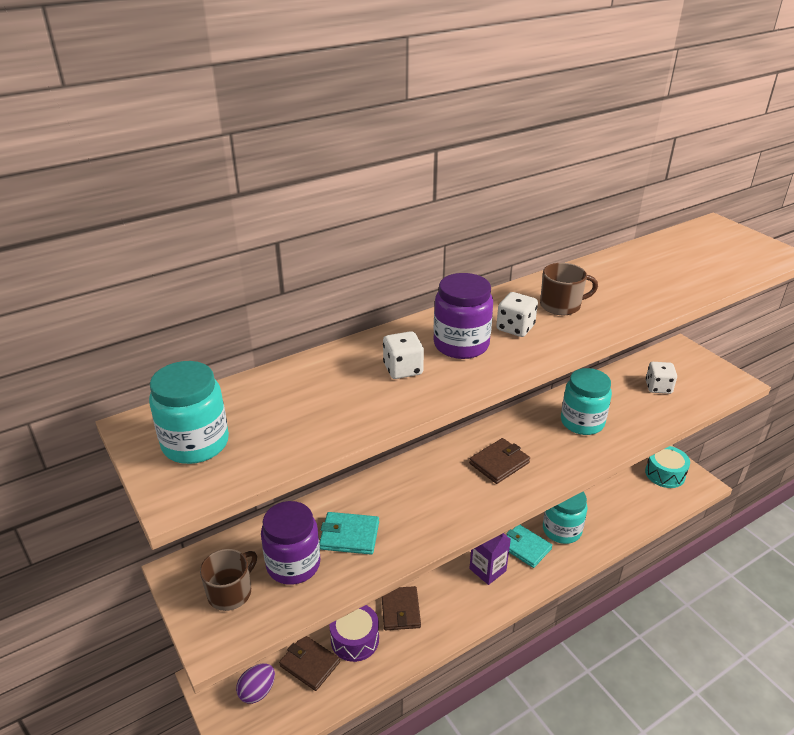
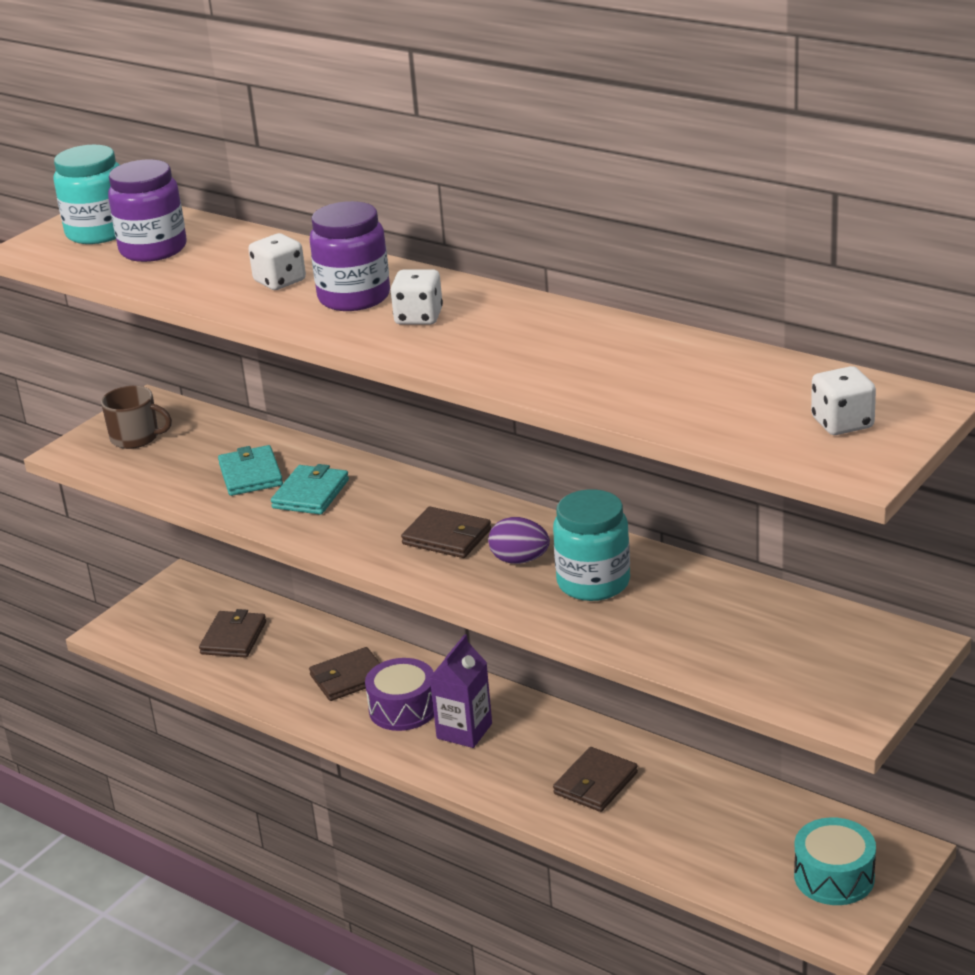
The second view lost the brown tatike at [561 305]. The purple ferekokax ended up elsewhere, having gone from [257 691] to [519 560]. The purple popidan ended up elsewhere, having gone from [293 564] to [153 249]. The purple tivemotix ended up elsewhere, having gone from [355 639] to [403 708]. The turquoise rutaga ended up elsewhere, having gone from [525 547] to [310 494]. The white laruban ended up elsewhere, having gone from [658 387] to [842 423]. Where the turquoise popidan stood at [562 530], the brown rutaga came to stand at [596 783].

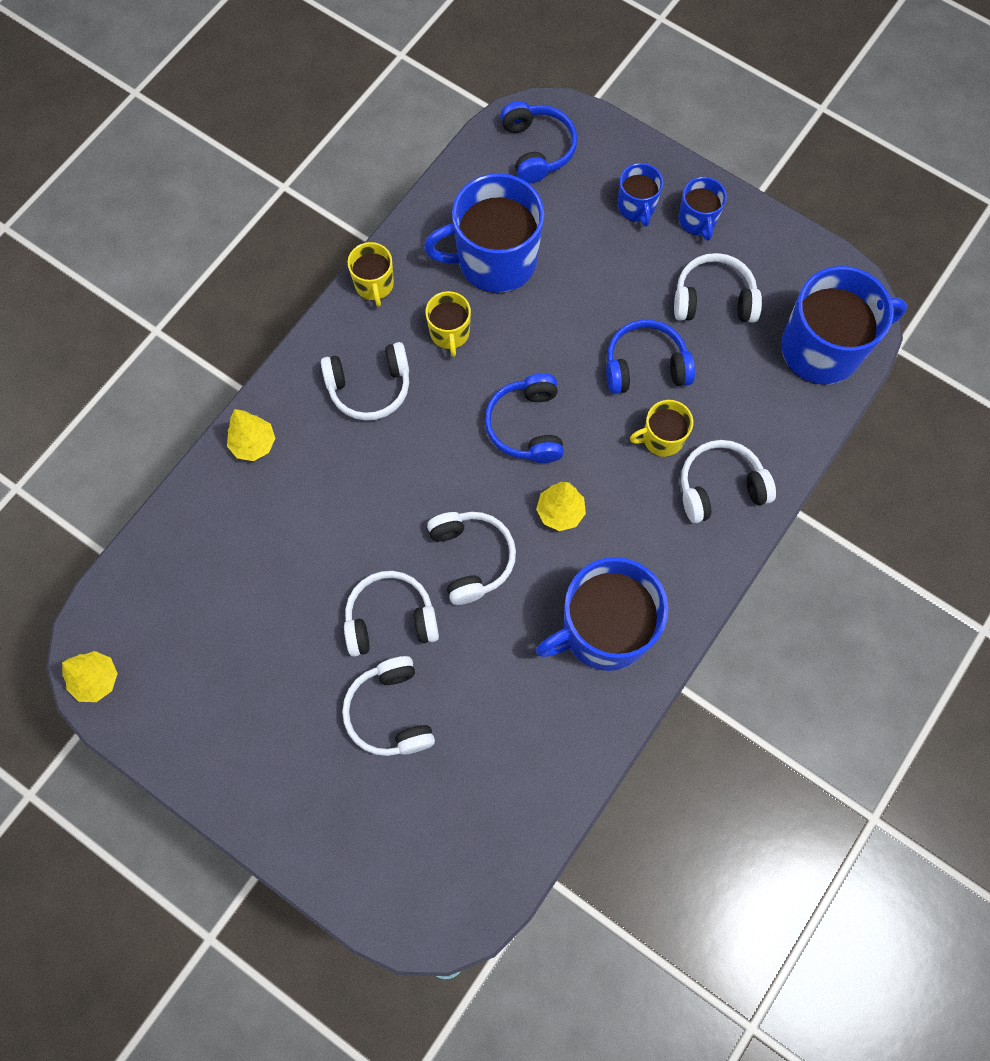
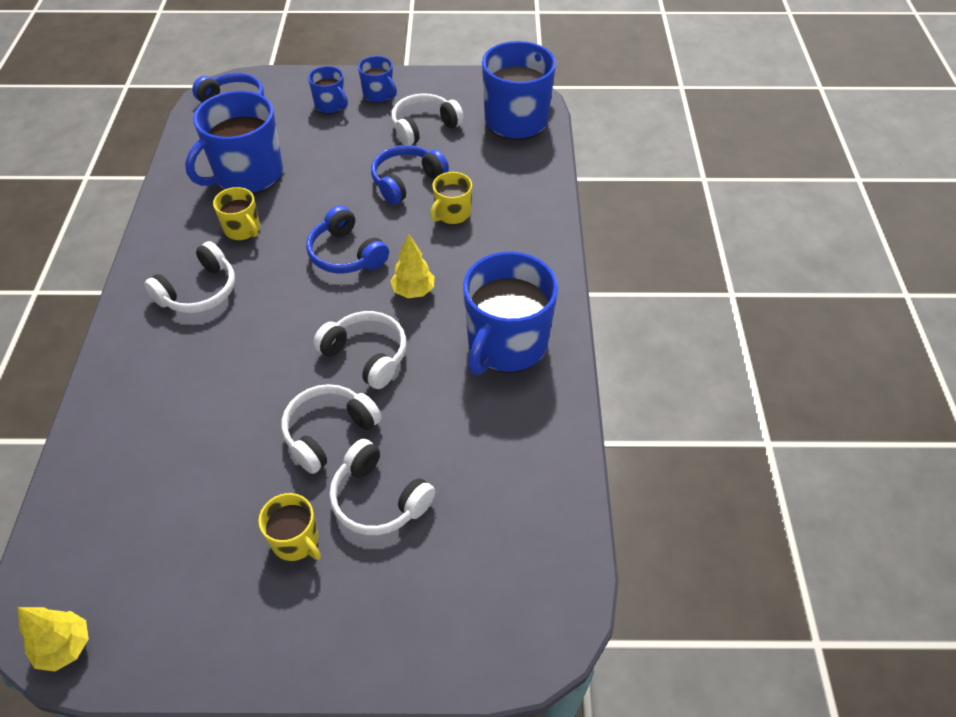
The second view lost the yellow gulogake at [254 444]. The second view lost the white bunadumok at [720 487]. The yellow tatike ended up elsewhere, having gone from [374 285] to [296 541].

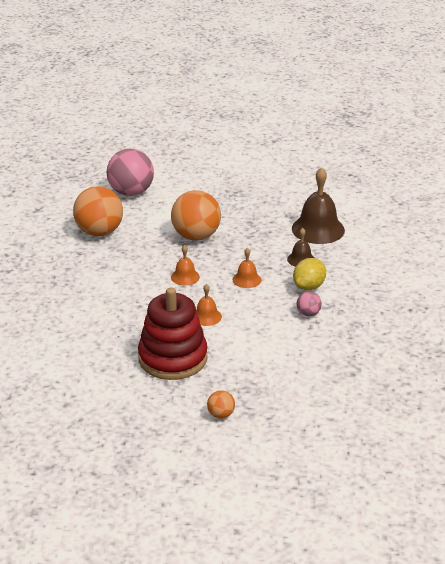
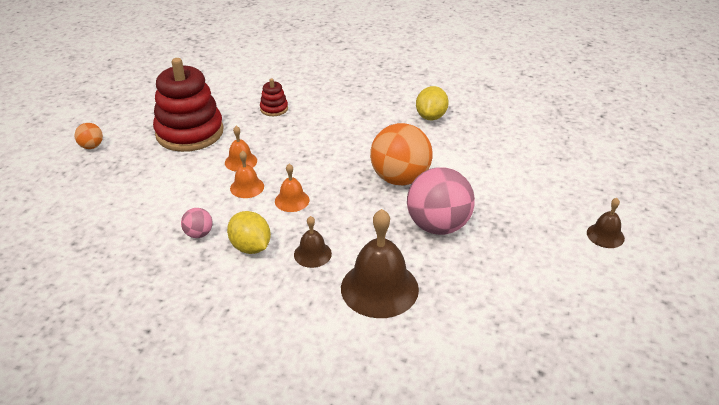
The second view gained the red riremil at [274 109]. The second view gained the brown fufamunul at [605 235]. The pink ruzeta ended up elsewhere, having gone from [131 192] to [438 226]. The orange fufamunul ended up elsewhere, having gone from [185 277] to [247 187]. Where the orange ruzeta stood at [99 232], the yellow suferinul came to stand at [431 116].

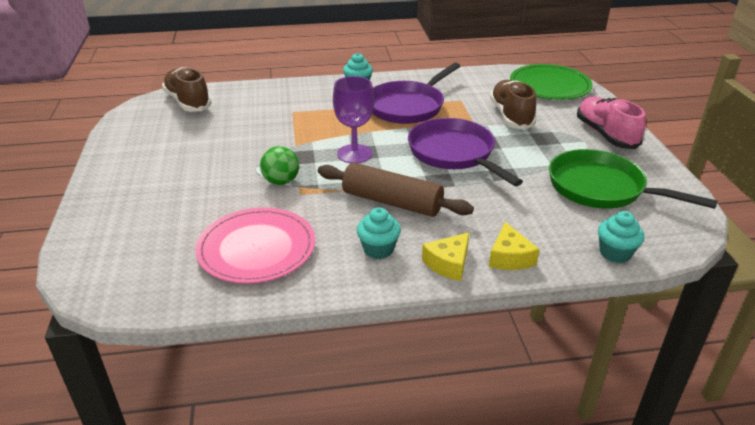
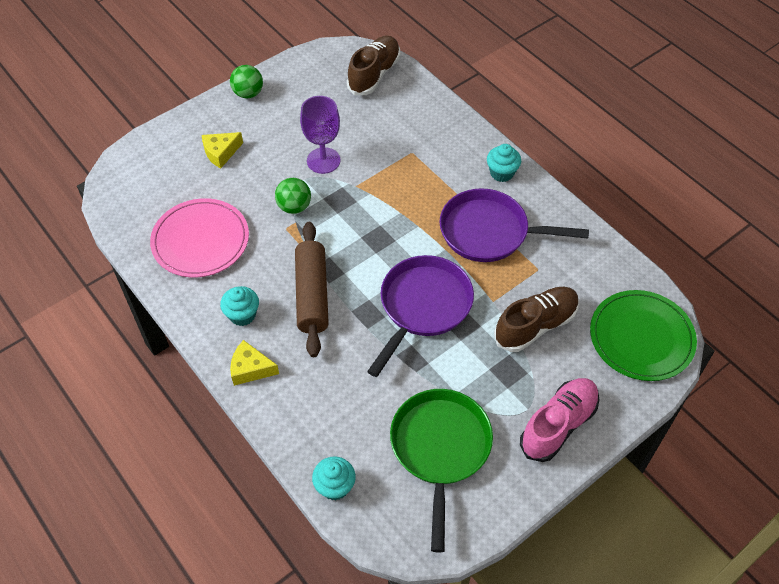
The second view gained the green ruzeta at [248 93]. The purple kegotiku ended up elsewhere, having gone from [354 154] to [323 160]. The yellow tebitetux ended up elsewhere, having gone from [509 257] to [221 153].

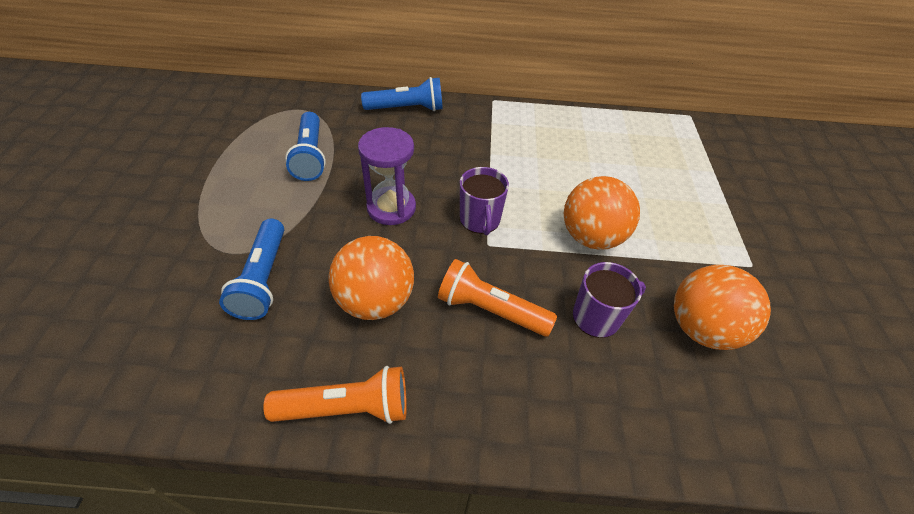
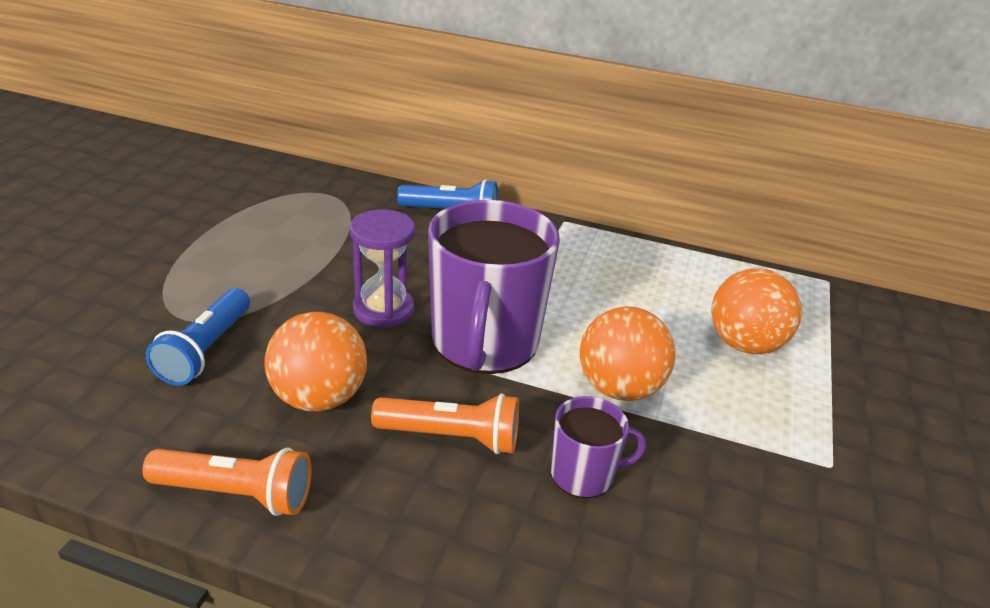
The second view lost the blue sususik at [310 156]. The orange ruzeta ended up elsewhere, having gone from [701 328] to [744 344]. The orange sususik at [490 310] ended up facing another way, 150 degrees clockwise from before. The size of the purple tatike at [480 220] changed by a factor of 2.06.

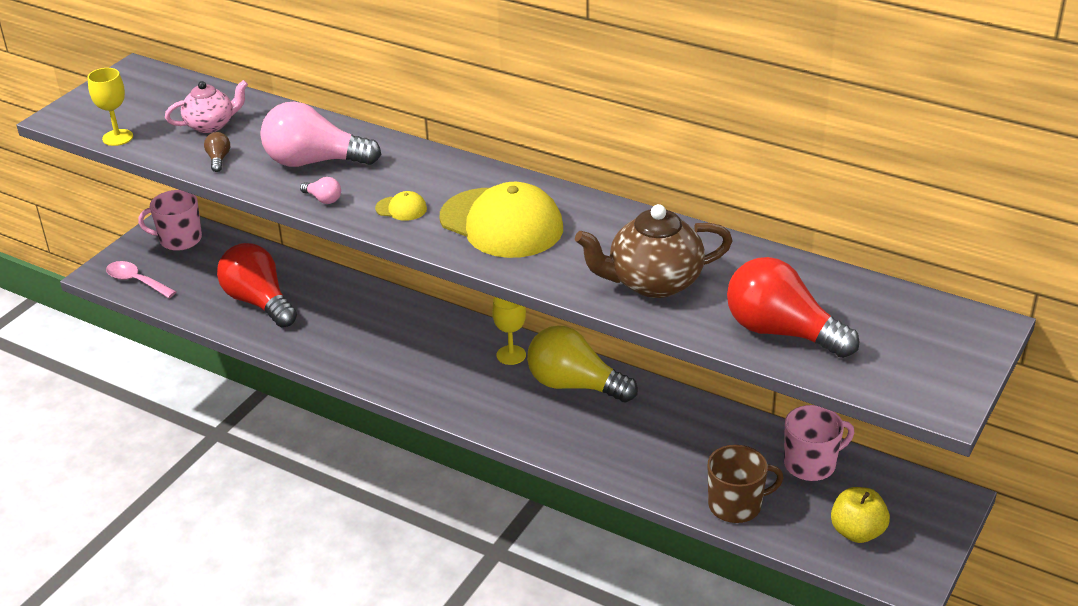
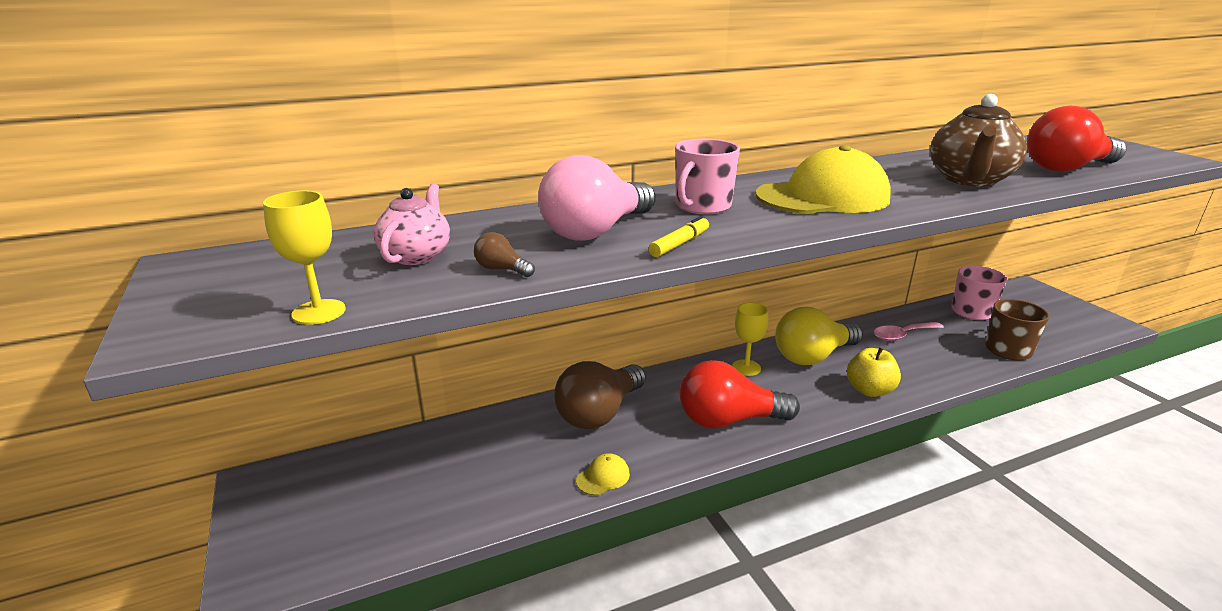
The second view gained the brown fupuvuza at [599 413]. The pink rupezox ended up elsewhere, having gone from [136 281] to [902 335]. The pink tatike ended up elsewhere, having gone from [179 239] to [702 206]. The red fupuvuza ended up elsewhere, having gone from [259 302] to [728 420]. The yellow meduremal ended up elsewhere, having gone from [401 208] to [603 477]. The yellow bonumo ended up elsewhere, having gone from [857 532] to [869 390]. Where the pink fupuvuza stood at [323 199], the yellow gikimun came to stand at [679 244].

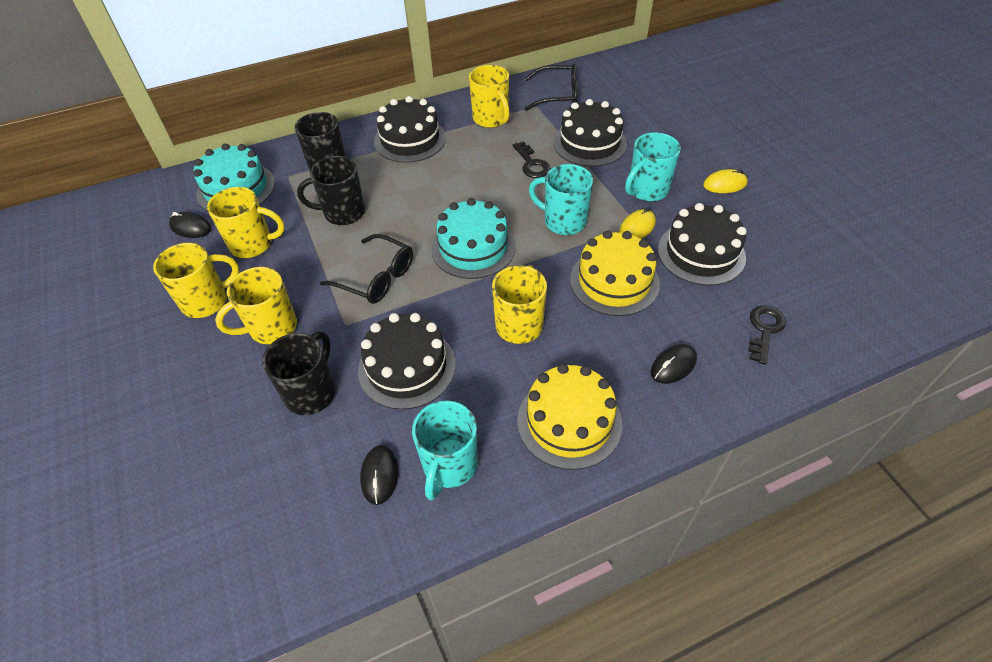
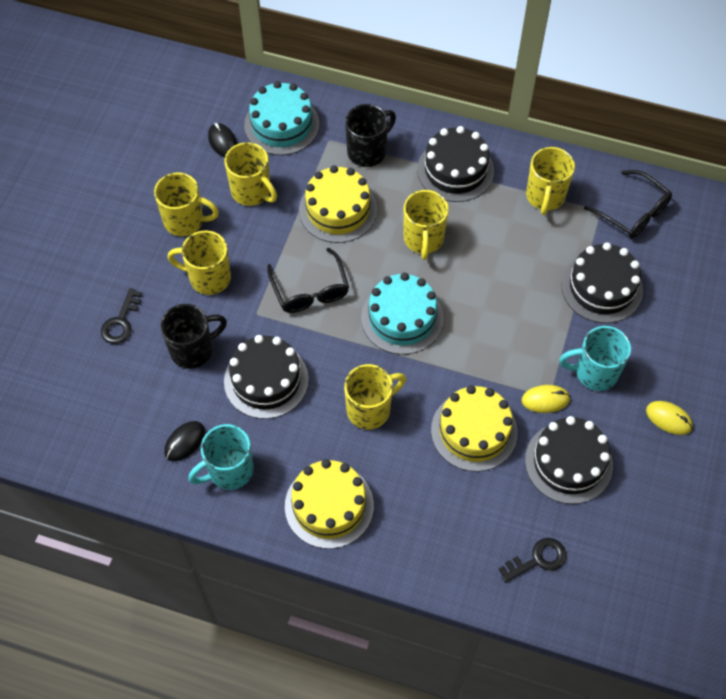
The second view lost the turquoise tatike at [563 221]. The second view lost the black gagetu at [673 366]. The second view gained the yellow tatike at [423 240]. The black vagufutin ended up elsewhere, having gone from [532 164] to [121 322]. Where the black tatike stood at [343 213], the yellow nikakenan came to stand at [338 210].

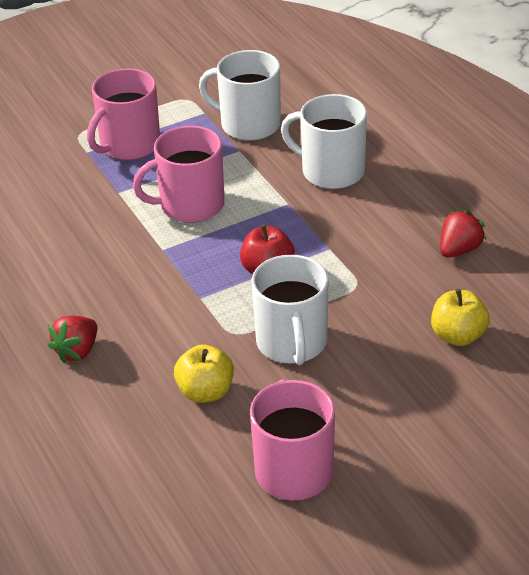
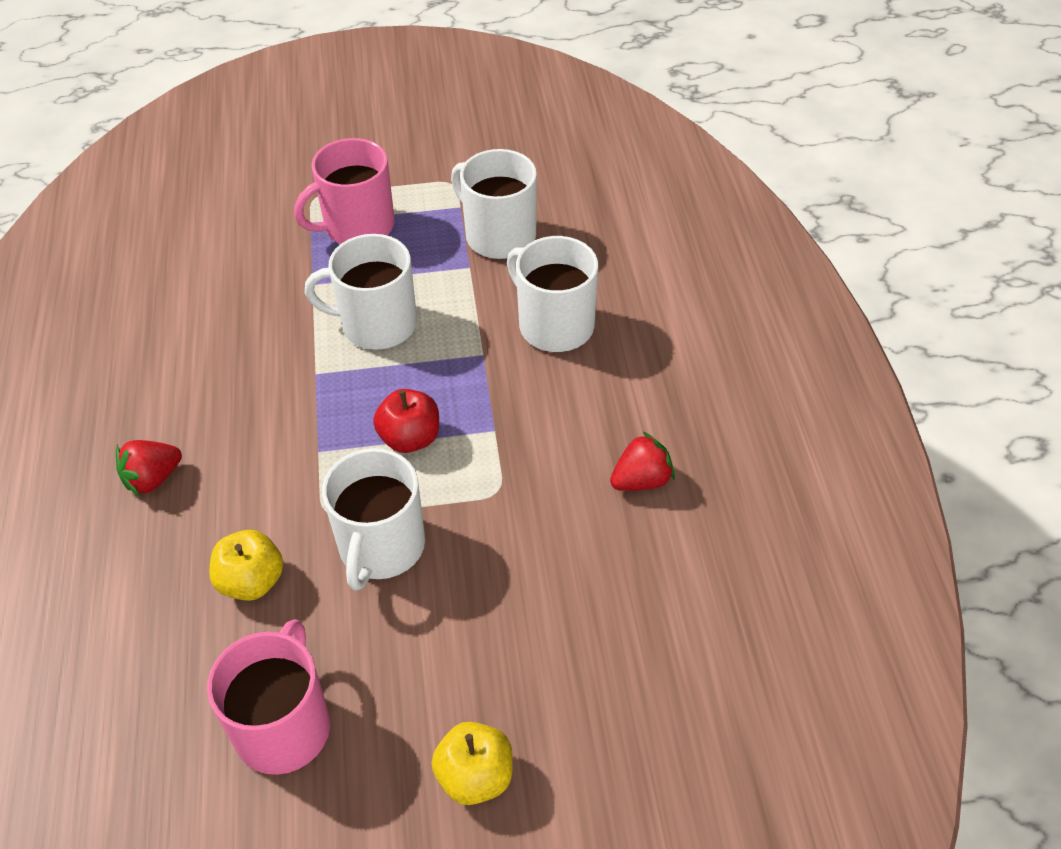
The yellow bonumo ended up elsewhere, having gone from [458 336] to [475 776]. What was the pink tatike at [190 205] turned into the white tatike at [376 324].

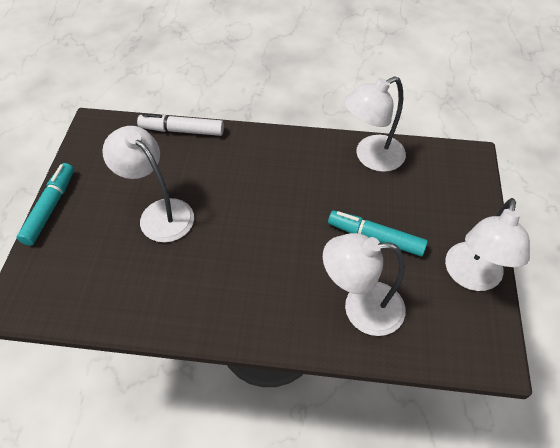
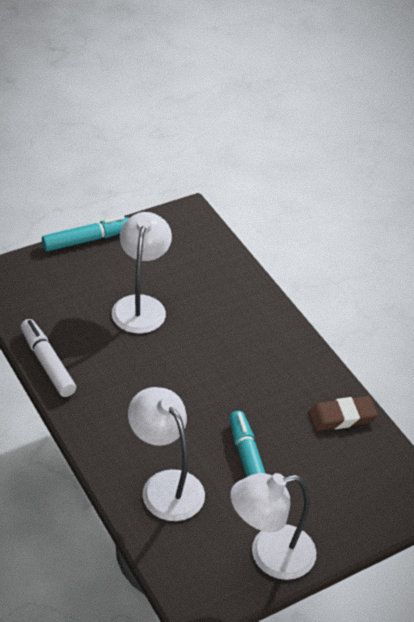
The white gikimun ended up elsewhere, having gone from [182 130] to [47 363]. Where the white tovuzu stood at [371 157], the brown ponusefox came to stand at [341 417].

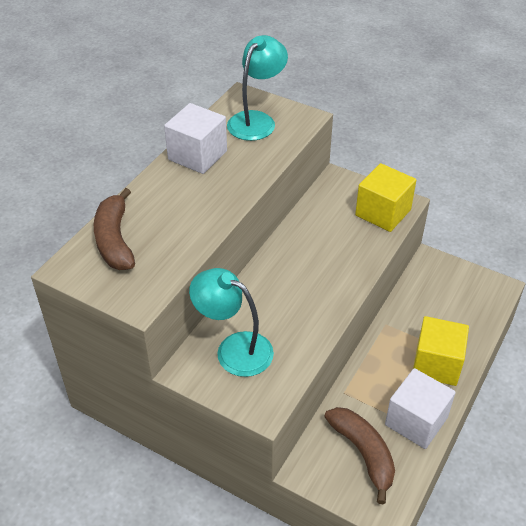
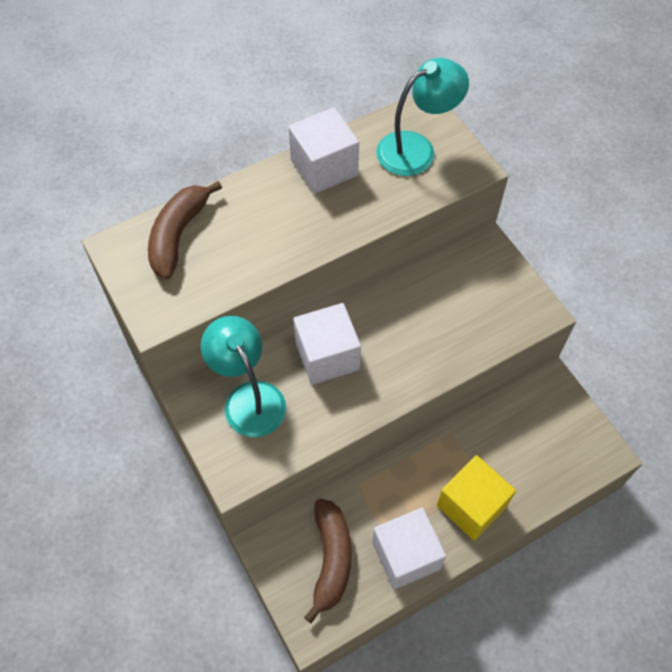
The second view lost the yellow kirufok at [383 212]. The second view gained the white kirufok at [327 356].

